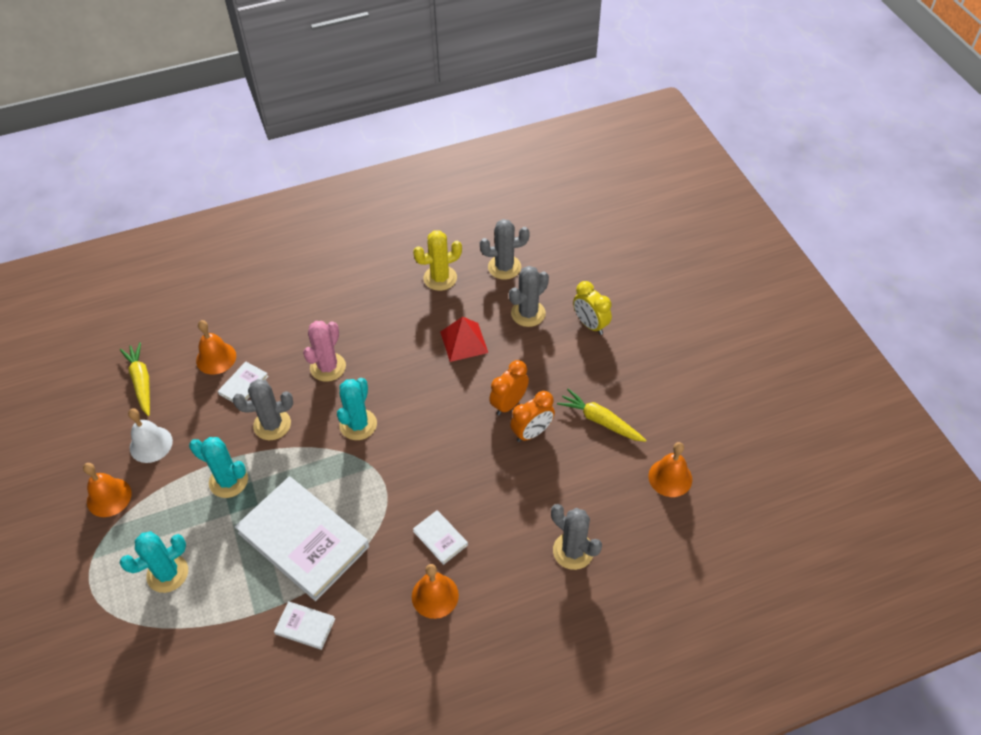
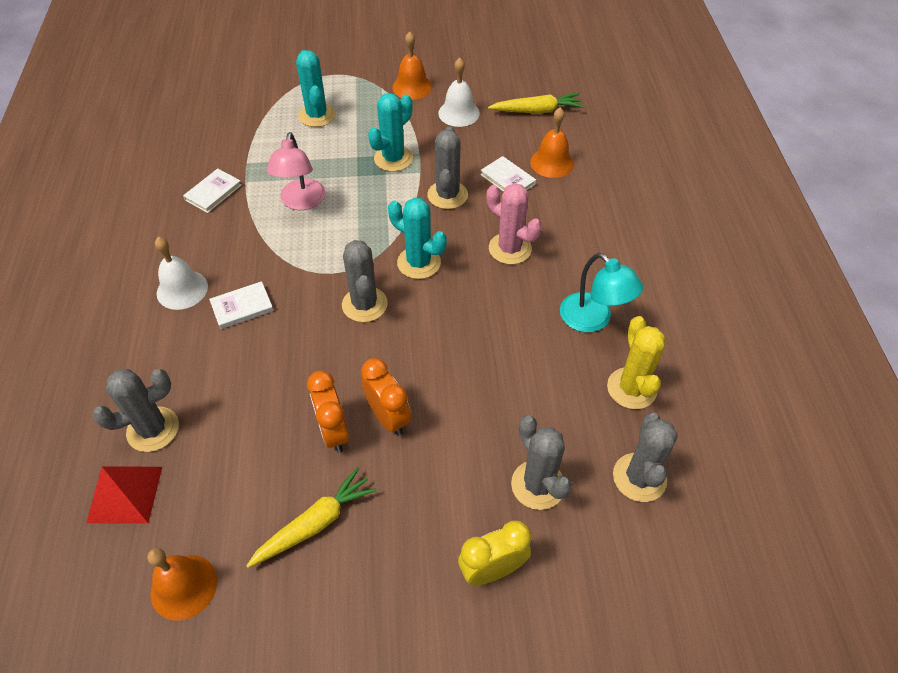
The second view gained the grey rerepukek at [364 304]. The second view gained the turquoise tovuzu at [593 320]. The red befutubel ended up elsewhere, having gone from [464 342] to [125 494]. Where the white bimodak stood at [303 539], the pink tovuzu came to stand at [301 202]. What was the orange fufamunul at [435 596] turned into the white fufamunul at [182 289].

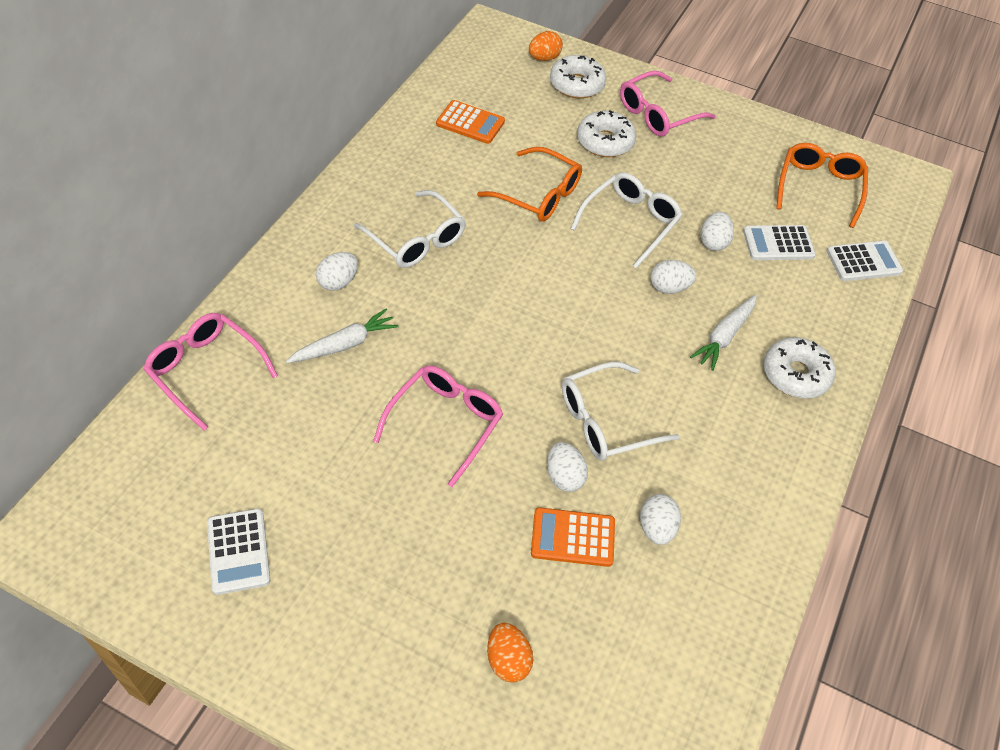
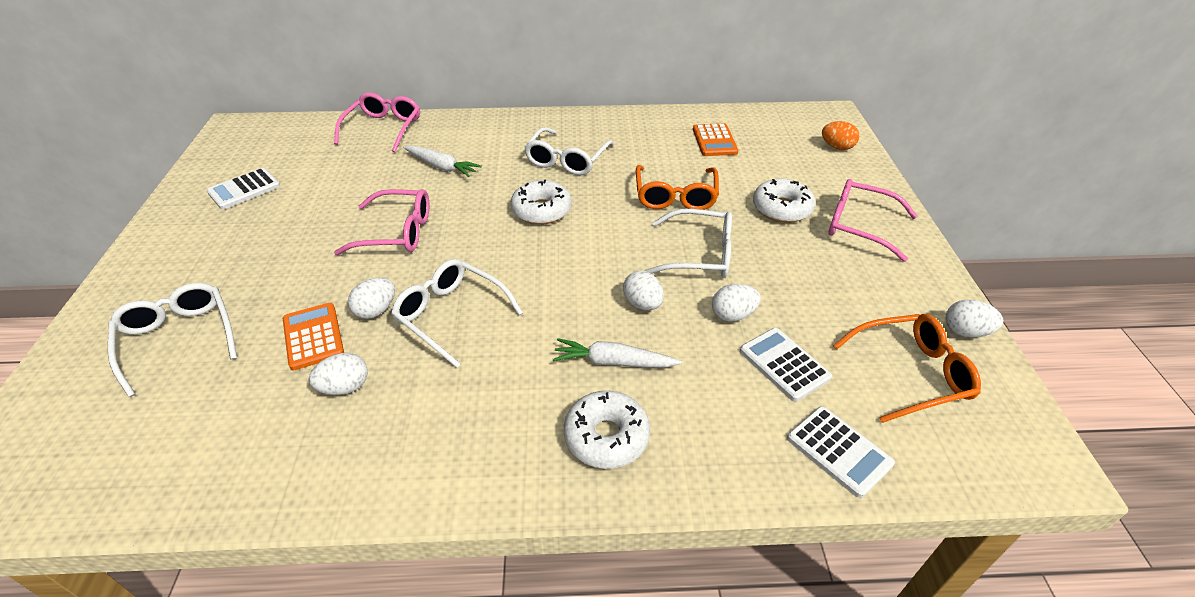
The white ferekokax ended up elsewhere, having gone from [338 282] to [965 331]. The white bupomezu ended up elsewhere, having gone from [576 84] to [541 210]. Where the orange ferekokax stood at [508 660], the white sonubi came to stand at [179 340].

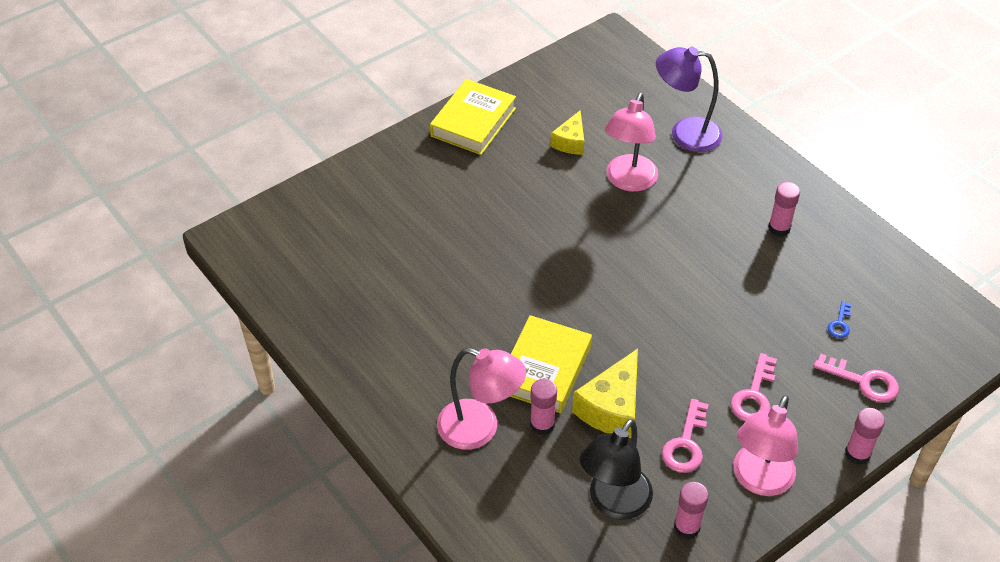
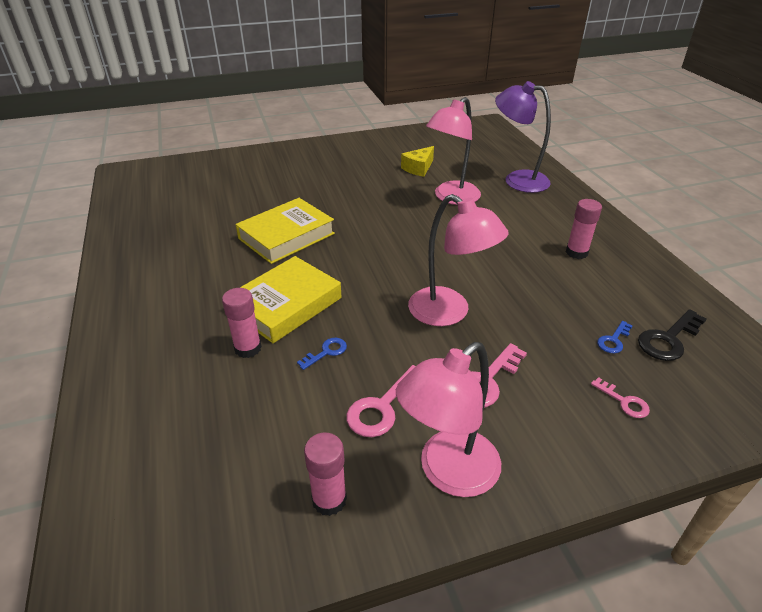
The second view lost the black tovuzu at [613 503]. The second view lost the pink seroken at [857 453]. The second view gained the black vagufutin at [668 339]. The yellow bimodak ended up elsewhere, having gone from [473 122] to [286 236]. The pink tovuzu ended up elsewhere, having gone from [480 429] to [449 313]. Where the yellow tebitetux stood at [611 407], the blue vagufutin came to stand at [326 352]. The size of the pink vagufutin at [863 381] changed by a factor of 0.58.

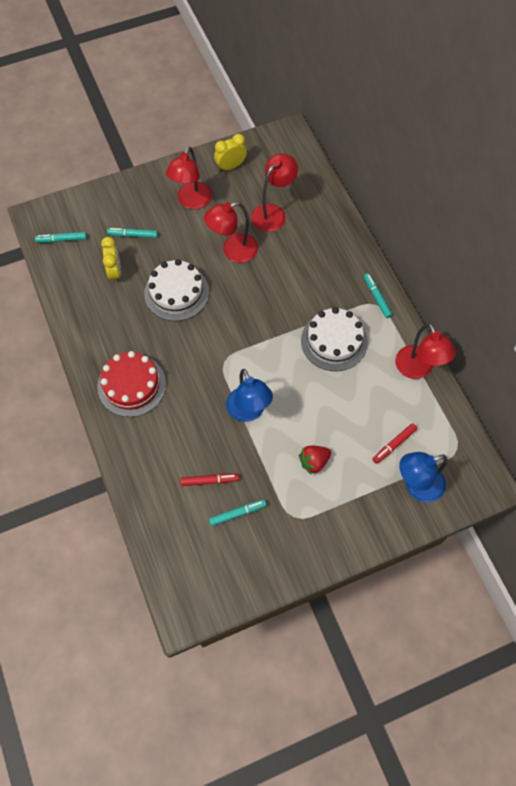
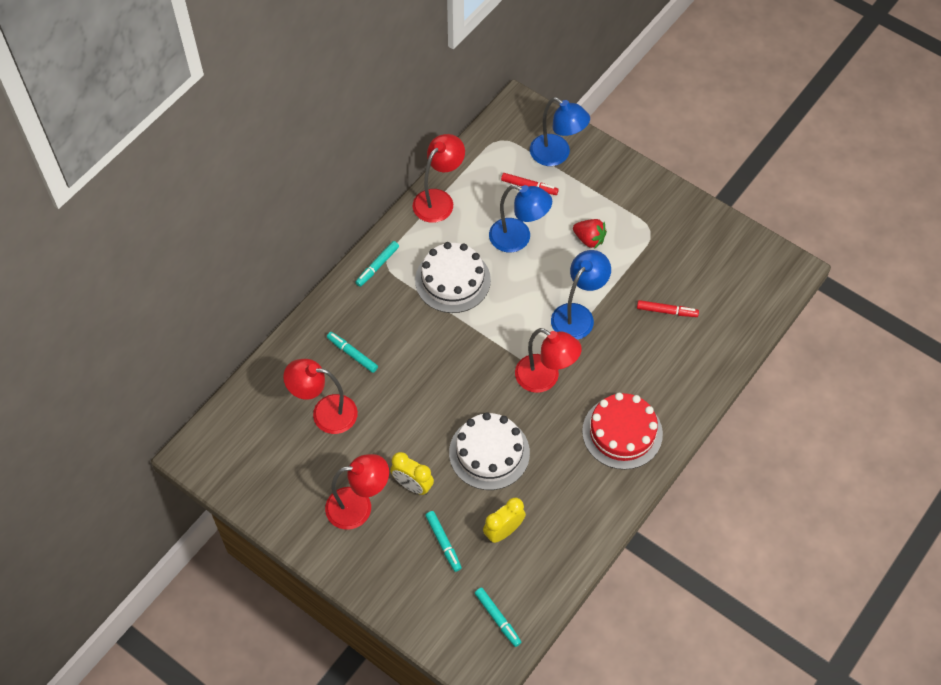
The second view gained the blue tovuzu at [518 238]. The red tovuzu ended up elsewhere, having gone from [233 251] to [545 378]. The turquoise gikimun ended up elsewhere, having gone from [237 513] to [352 354]. The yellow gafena ended up elsewhere, having gone from [231 166] to [412 485]. The red gikimun at [209 481] ended up facing another way, 135 degrees clockwise from before.

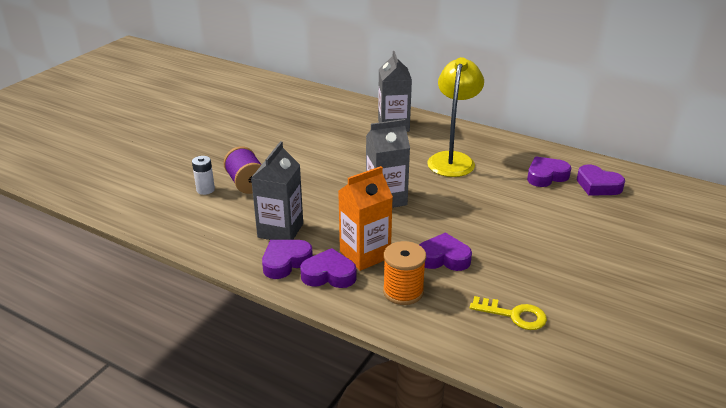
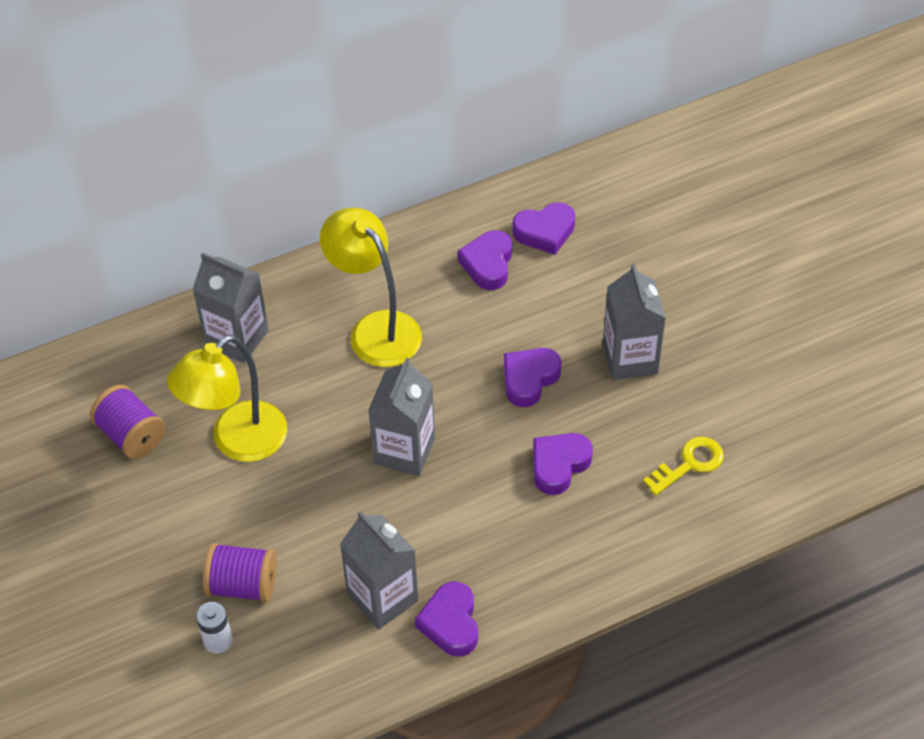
The second view lost the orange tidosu at [365 254]. The second view lost the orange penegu at [403 291]. The second view gained the purple penegu at [131 435]. The second view gained the yellow tovuzu at [237 442]. The second view gained the grey tidosu at [630 359]. The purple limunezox ended up elsewhere, having gone from [329 275] to [529 379].

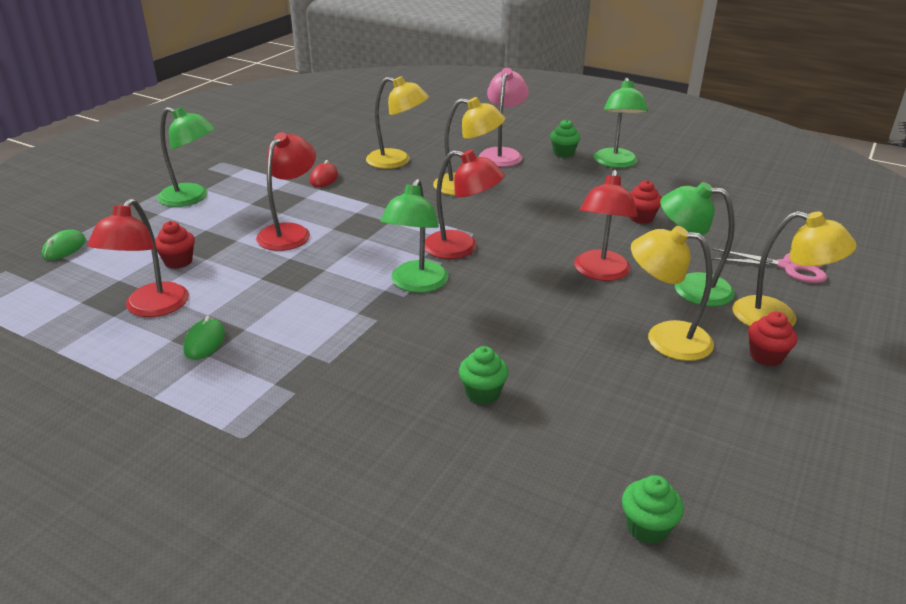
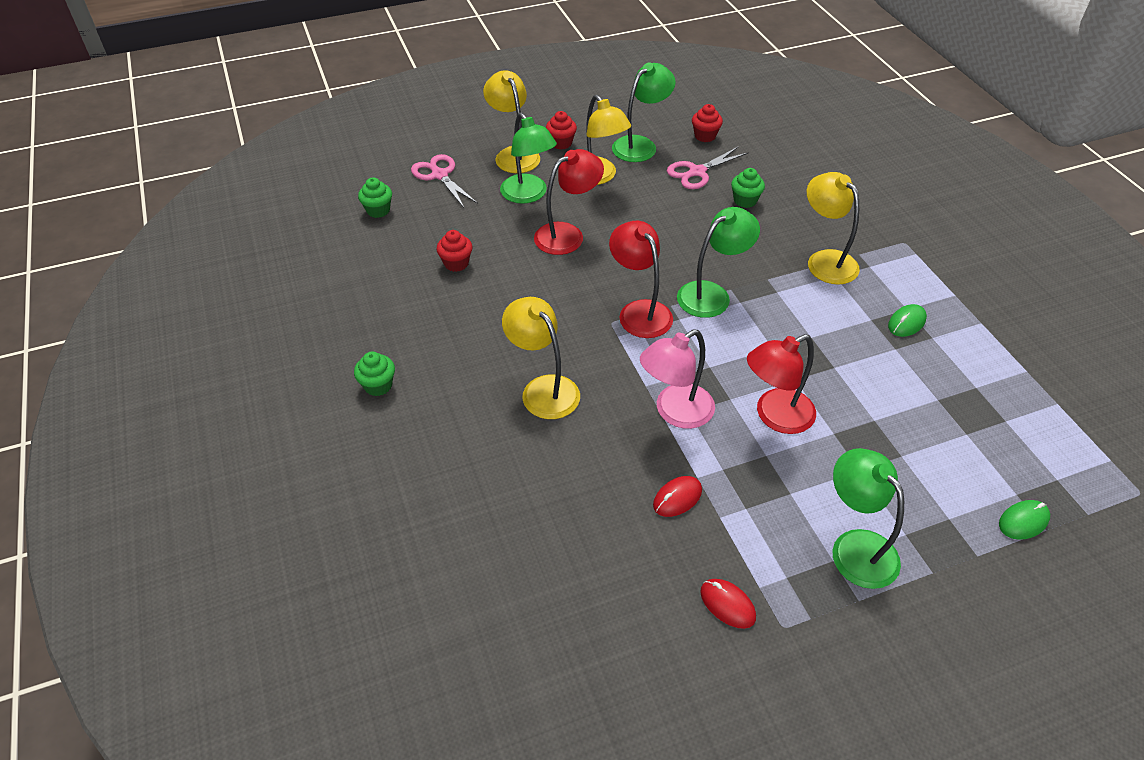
The second view lost the red tovuzu at [150 308]. The second view gained the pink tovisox at [697 172]. The second view gained the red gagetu at [727 604]. The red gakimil ended up elsewhere, having gone from [178 261] to [705 136]. The yellow tovuzu ended up elsewhere, having gone from [397 161] to [825 260]. The pink tovuzu ended up elsewhere, having gone from [502 154] to [675 412]. The green tovuzu ended up elsewhere, having gone from [616 163] to [640 145]. The green gakimil ended up elsewhere, having gone from [647 527] to [378 210].

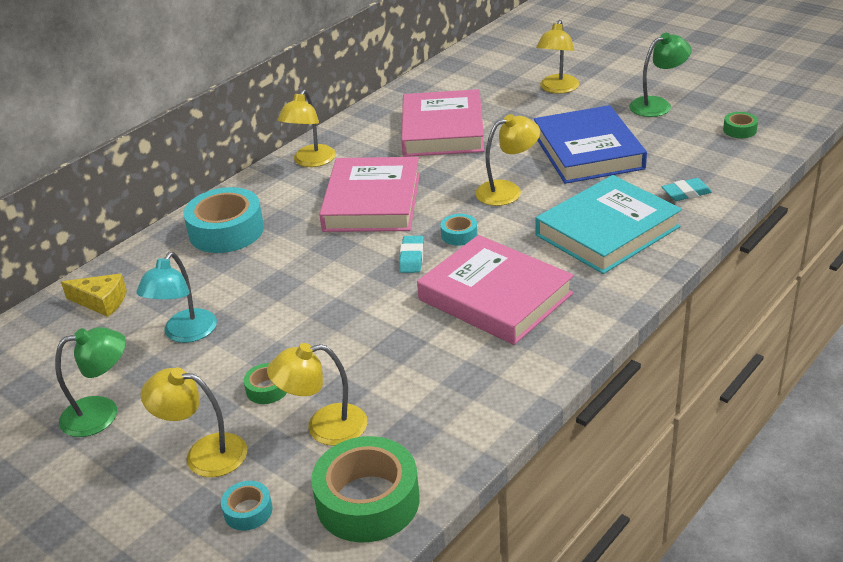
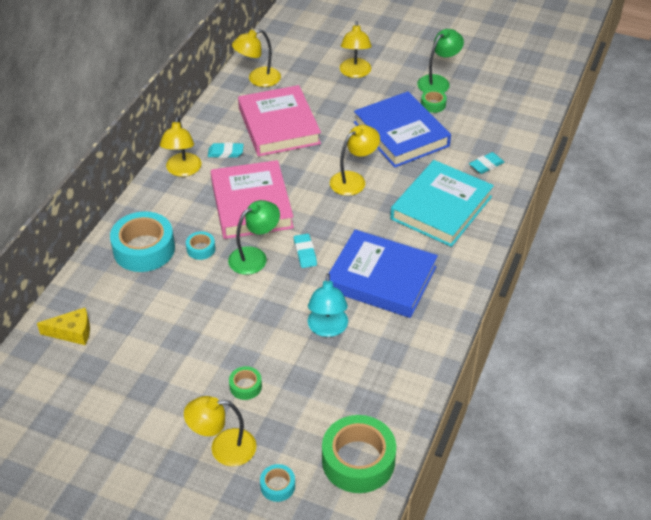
The second view gained the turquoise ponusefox at [225 153]. The green tovuzu ended up elsewhere, having gone from [102 413] to [254 257]. The turquoise tovuzu ended up elsewhere, having gone from [185 334] to [327 329]. The yellow tovuzu ended up elsewhere, having gone from [324 427] to [258 79]. The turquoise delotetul ended up elsewhere, having gone from [459 235] to [201 249]. The green delotetul ended up elsewhere, having gone from [739 130] to [433 104]. What was the pink bimodak at [495 296] turned into the blue bimodak at [381 278].

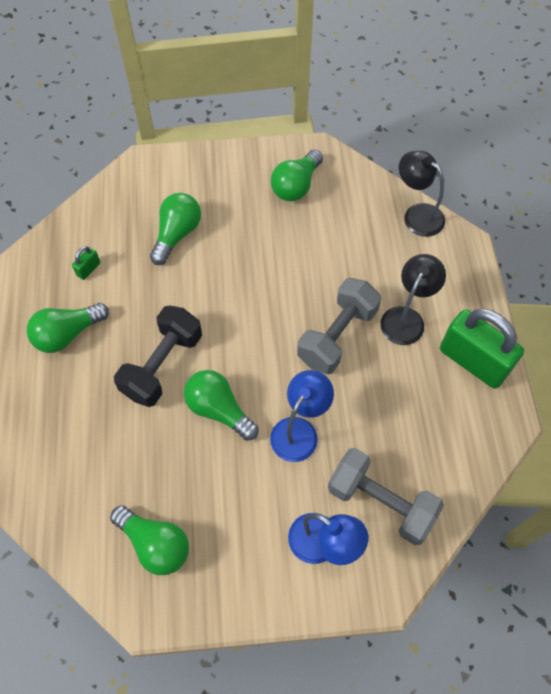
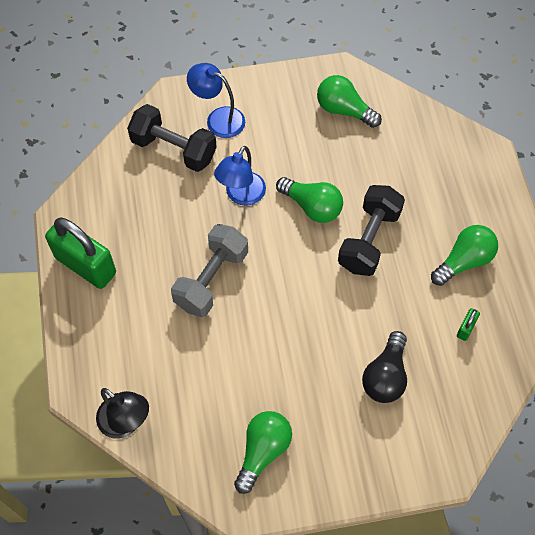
The second view lost the black tovuzu at [406 318]. What was the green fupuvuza at [177 234] turned into the black fupuvuza at [385 376]. What was the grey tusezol at [381 502] turned into the black tusezol at [174 149].

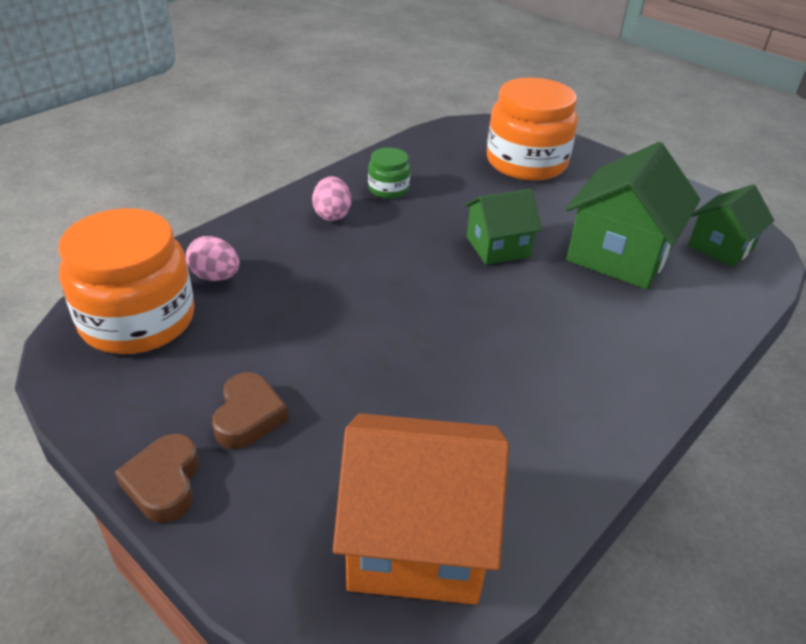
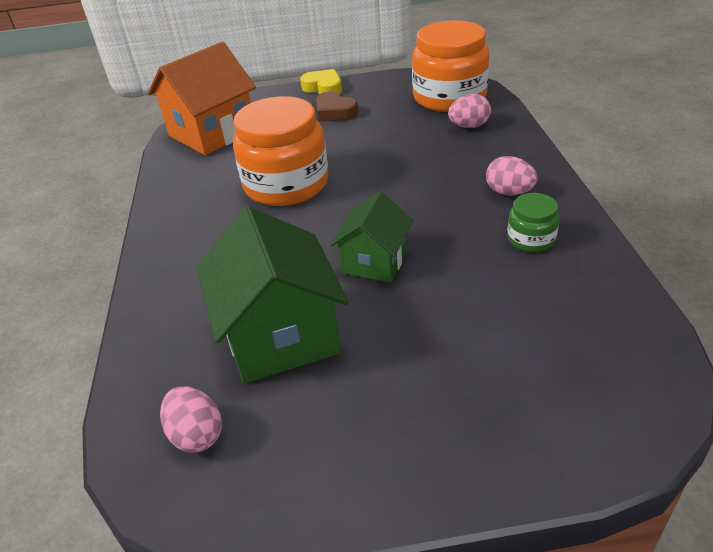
The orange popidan ended up elsewhere, having gone from [526 162] to [286 184]. Where the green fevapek stood at [720 247], the pink ferekokax came to stand at [197 434]. What was the brown limunezox at [164 483] turned into the yellow limunezox at [323 88].

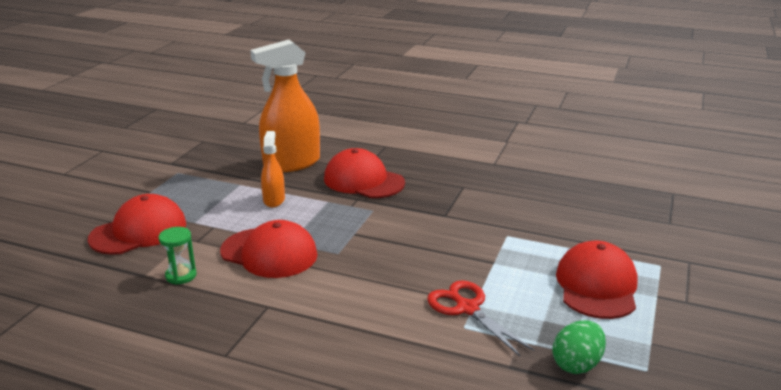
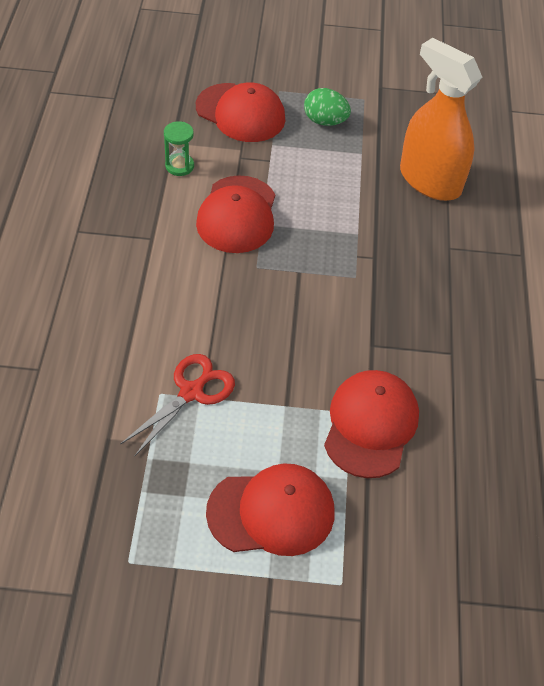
The second view lost the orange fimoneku at [274 200]. The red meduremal ended up elsewhere, having gone from [363 181] to [370 425]. The green ferekokax ended up elsewhere, having gone from [577 364] to [325 121].

